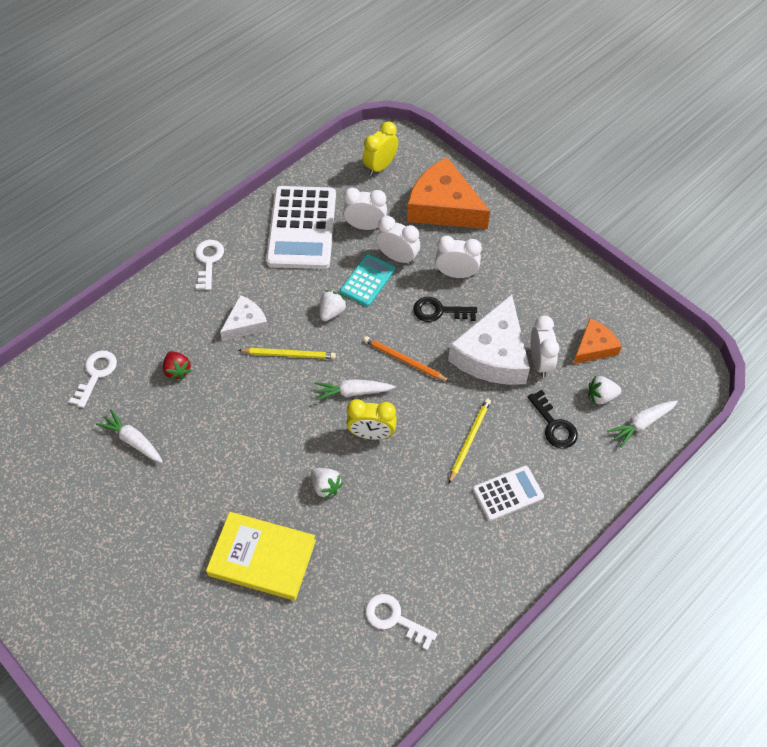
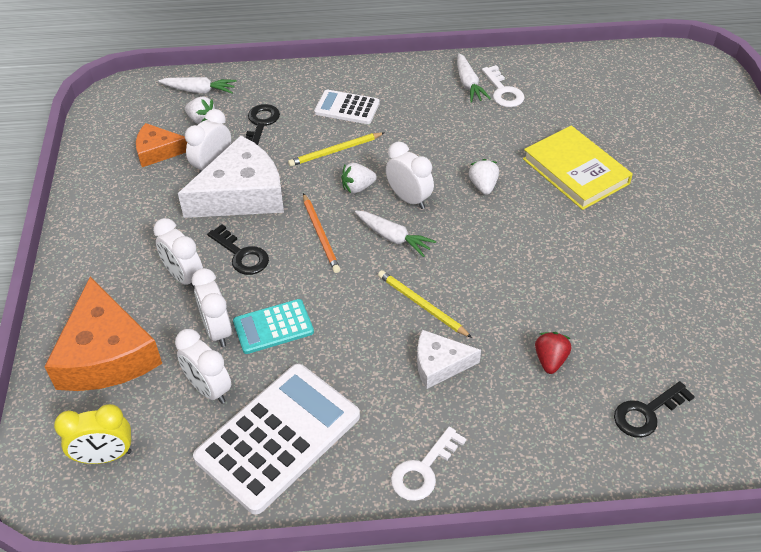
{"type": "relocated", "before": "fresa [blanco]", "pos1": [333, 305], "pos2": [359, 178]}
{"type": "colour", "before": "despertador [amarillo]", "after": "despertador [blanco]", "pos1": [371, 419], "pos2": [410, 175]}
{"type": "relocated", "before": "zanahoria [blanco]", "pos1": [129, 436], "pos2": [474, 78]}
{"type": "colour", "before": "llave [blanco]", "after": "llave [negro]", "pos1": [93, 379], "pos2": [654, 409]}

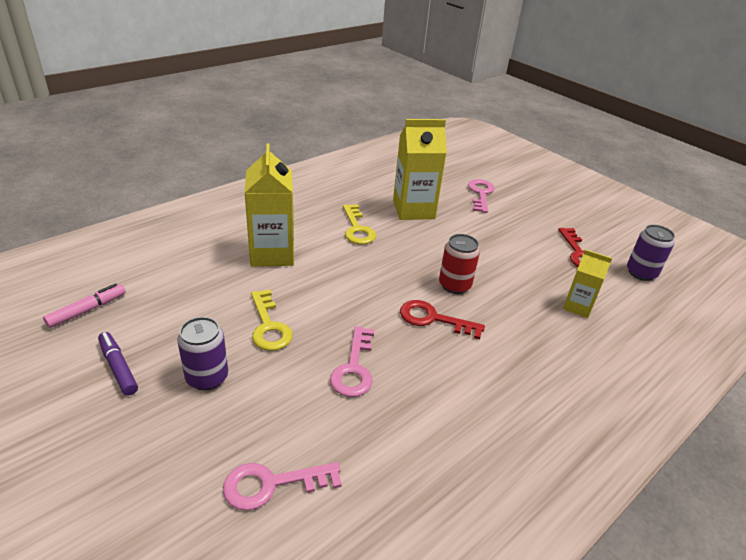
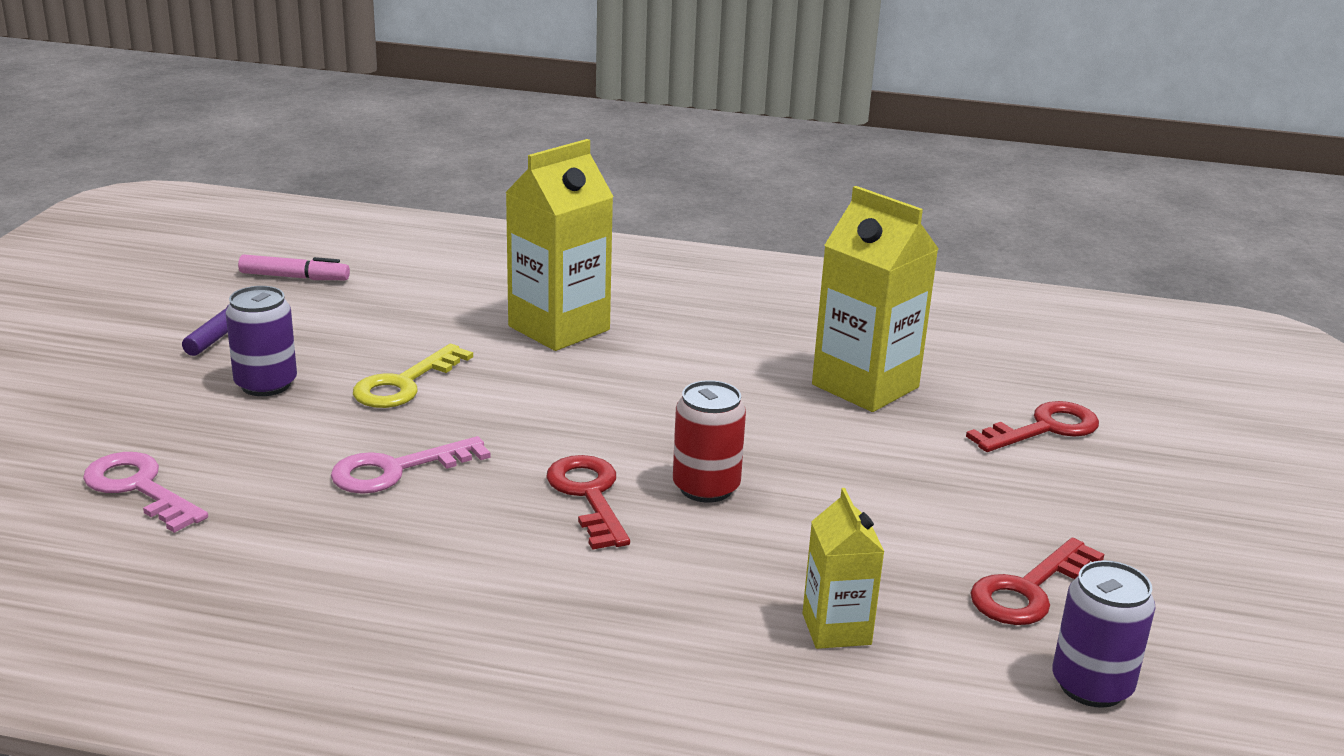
{"type": "colour", "before": "llave [rosa]", "after": "llave [rojo]", "pos1": [481, 196], "pos2": [1032, 426]}
{"type": "missing", "before": "llave [amarillo]", "pos1": [359, 224]}

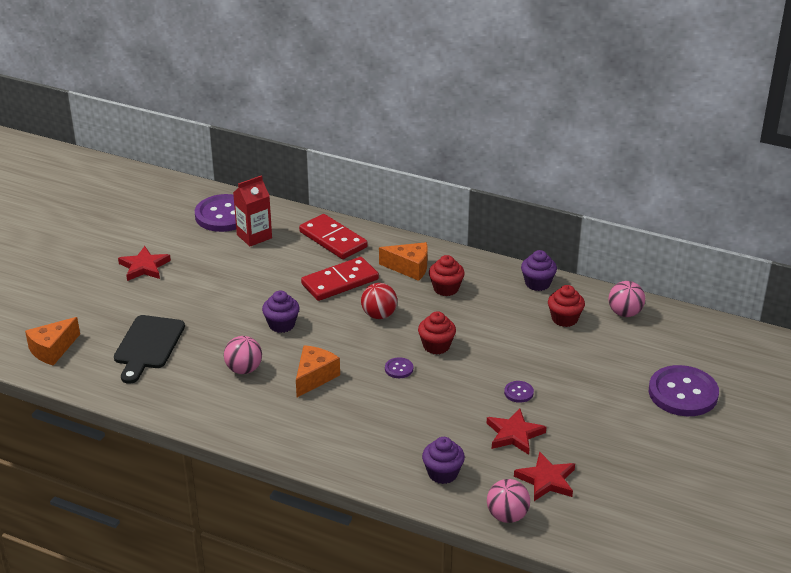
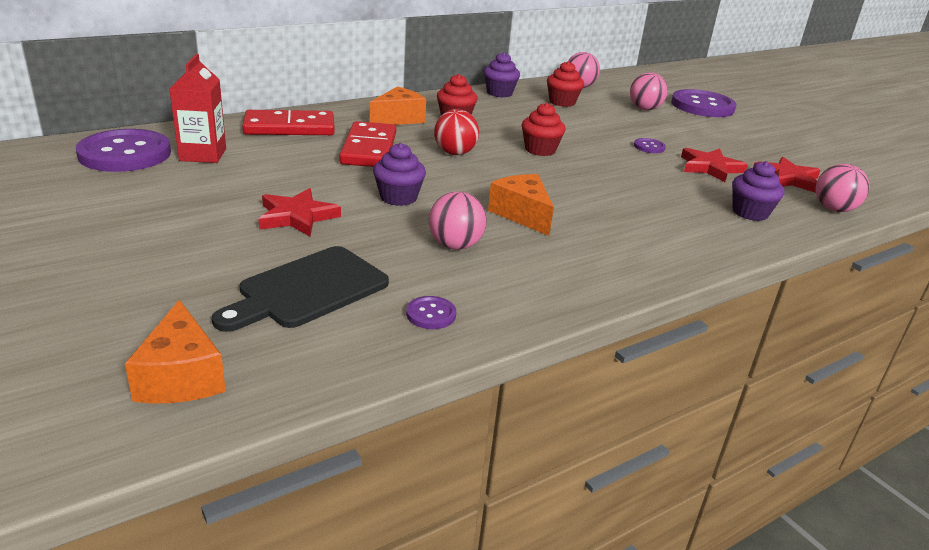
{"type": "spun", "before": "tabla de cortar [negro]", "pos1": [149, 349], "pos2": [300, 289], "turn": 90}
{"type": "relocated", "before": "estrella [rojo]", "pos1": [144, 263], "pos2": [300, 212]}
{"type": "relocated", "before": "botón [morado]", "pos1": [399, 367], "pos2": [431, 312]}
{"type": "appeared", "after": "pelota [rosa]", "pos2": [649, 91]}

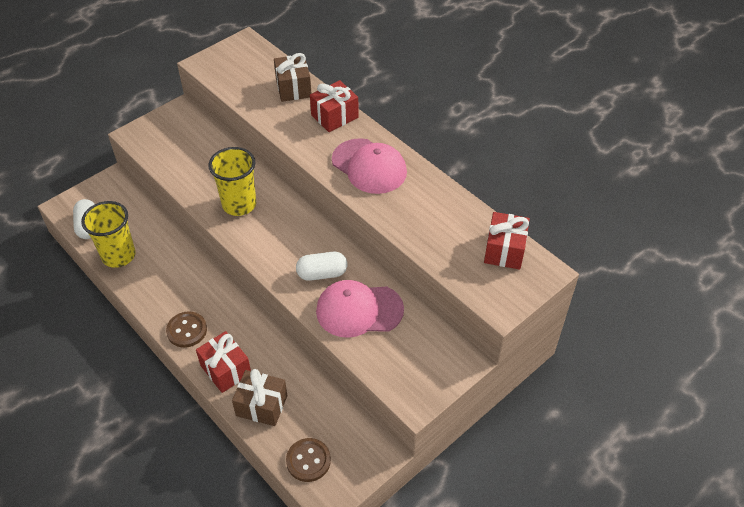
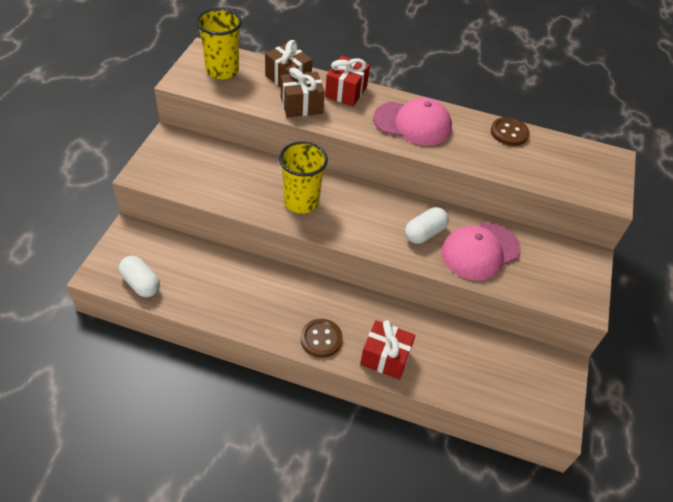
{"type": "relocated", "before": "vaso [amarillo]", "pos1": [108, 234], "pos2": [219, 43]}
{"type": "relocated", "before": "regalo [marrón]", "pos1": [259, 397], "pos2": [303, 92]}
{"type": "relocated", "before": "botón [marrón]", "pos1": [308, 460], "pos2": [510, 131]}
{"type": "missing", "before": "regalo [rojo]", "pos1": [507, 240]}

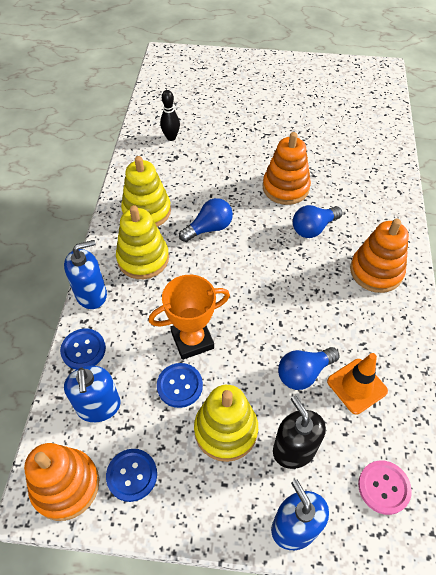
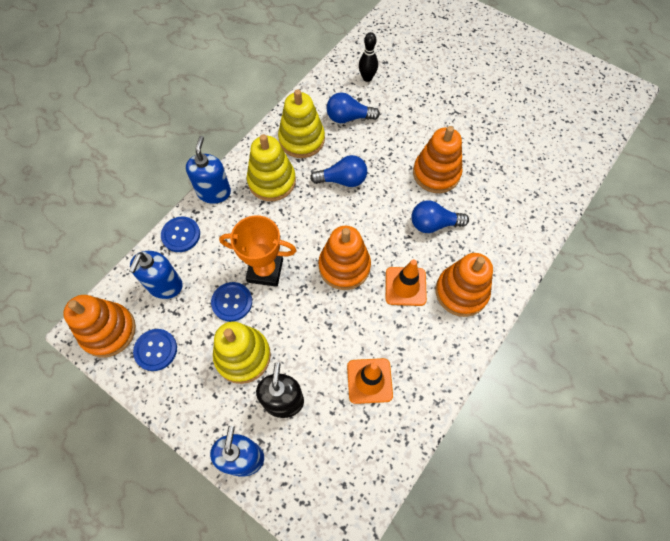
{"type": "spun", "before": "dispensador de jabón [azul]", "pos1": [85, 274], "pos2": [208, 170], "turn": -90}
{"type": "appeared", "after": "juguete apilable [naranja]", "pos2": [344, 258]}
{"type": "relocated", "before": "bombilla [azul]", "pos1": [308, 368], "pos2": [353, 108]}
{"type": "appeared", "after": "cono de tráfico [naranja]", "pos2": [406, 282]}
{"type": "missing", "before": "botón [rosa]", "pos1": [385, 487]}

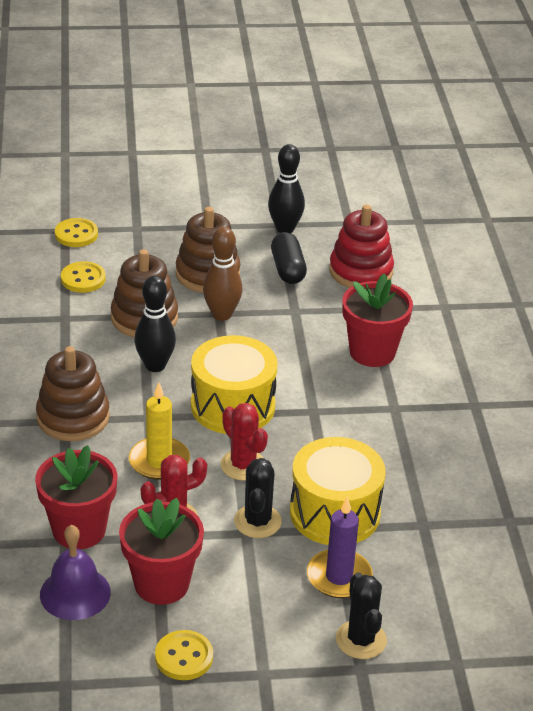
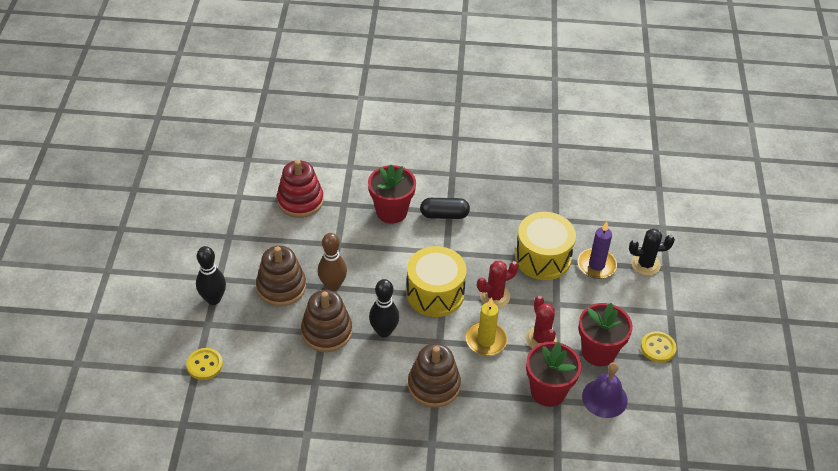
{"type": "relocated", "before": "bolo [negro]", "pos1": [286, 188], "pos2": [211, 275]}
{"type": "relocated", "before": "cápsula [negro]", "pos1": [289, 258], "pos2": [445, 208]}
{"type": "missing", "before": "botón [amarillo]", "pos1": [83, 277]}
{"type": "missing", "before": "cactus [negro]", "pos1": [258, 498]}

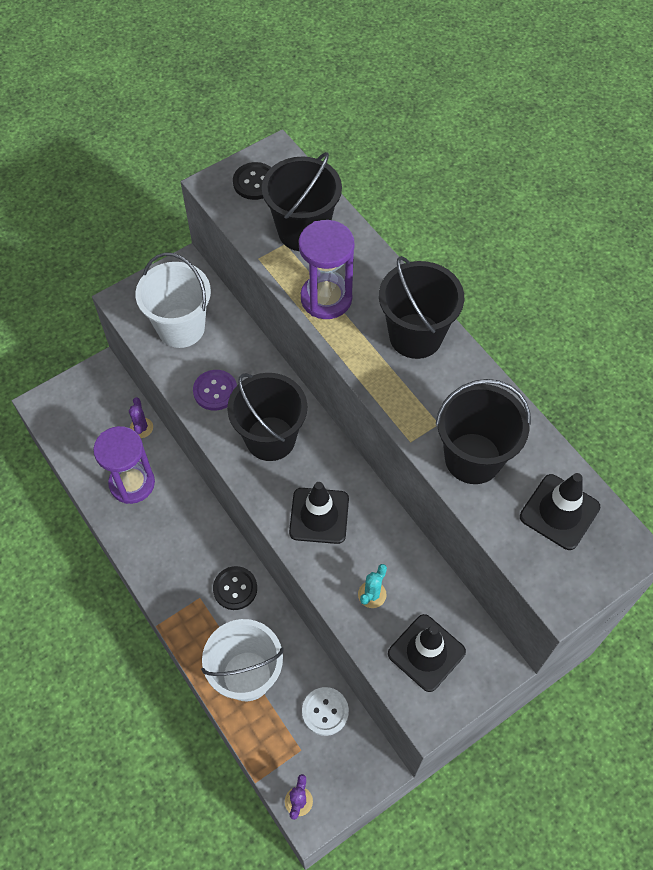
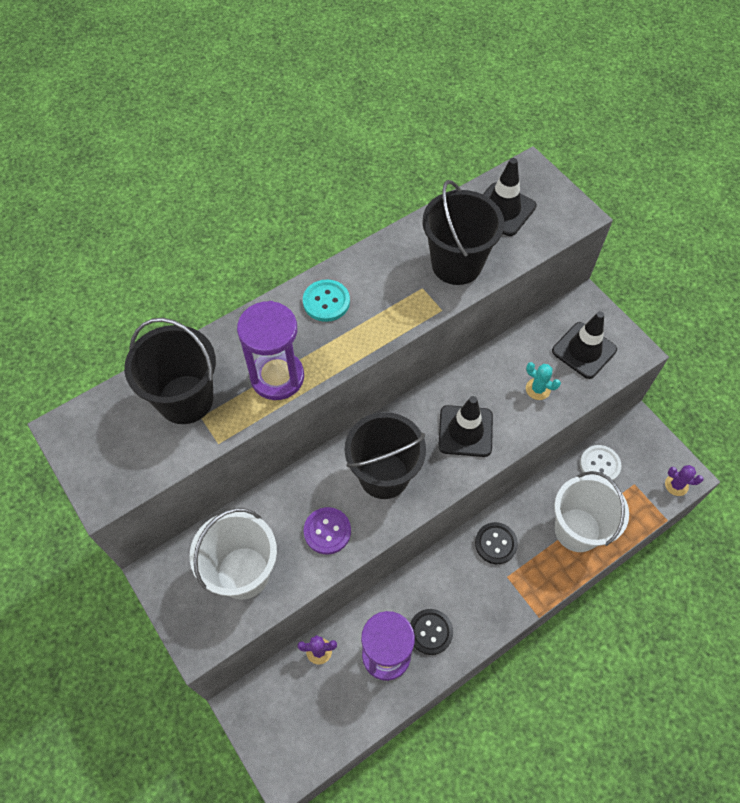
{"type": "exchanged", "before": "balde [negro]", "after": "botón [turquesa]", "pos1": [421, 307], "pos2": [326, 301]}
{"type": "relocated", "before": "botón [negro]", "pos1": [252, 181], "pos2": [431, 632]}

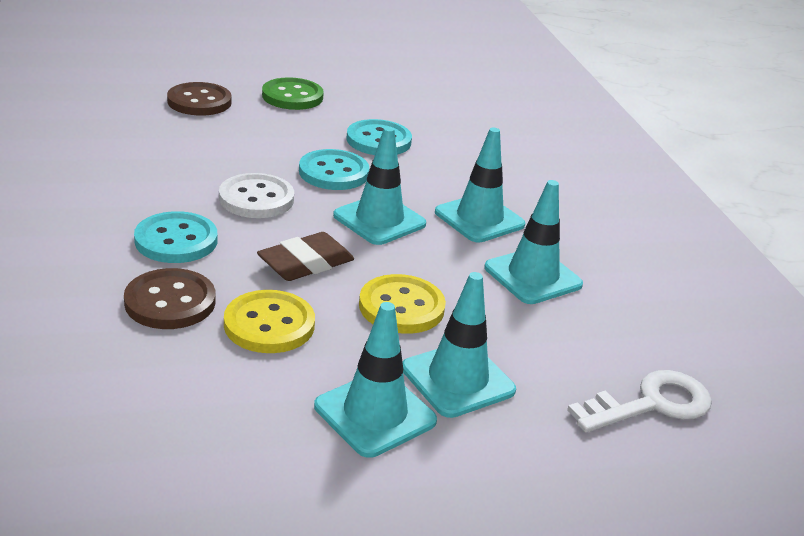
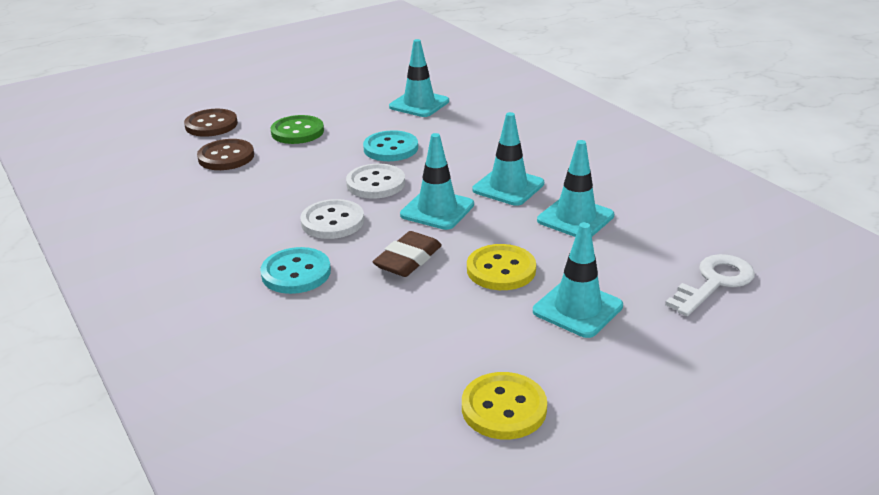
{"type": "relocated", "before": "botón [marrón]", "pos1": [169, 298], "pos2": [211, 123]}
{"type": "colour", "before": "botón [turquesa]", "after": "botón [blanco]", "pos1": [334, 169], "pos2": [375, 181]}
{"type": "relocated", "before": "cono de tráfico [turquesa]", "pos1": [375, 380], "pos2": [419, 78]}
{"type": "relocated", "before": "botón [amarillo]", "pos1": [269, 321], "pos2": [504, 406]}

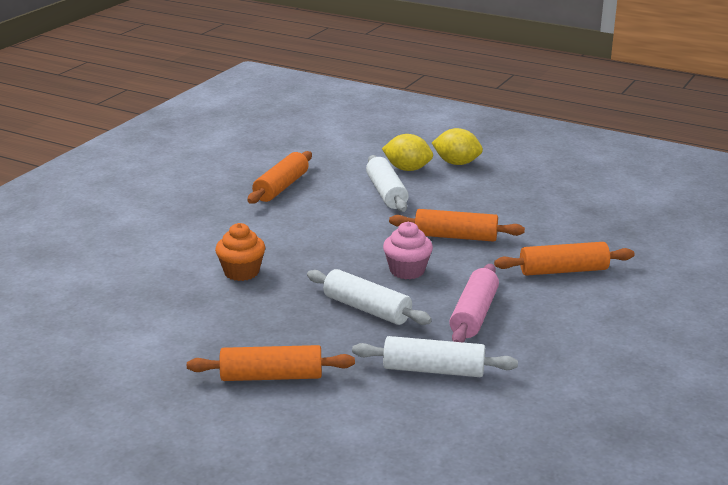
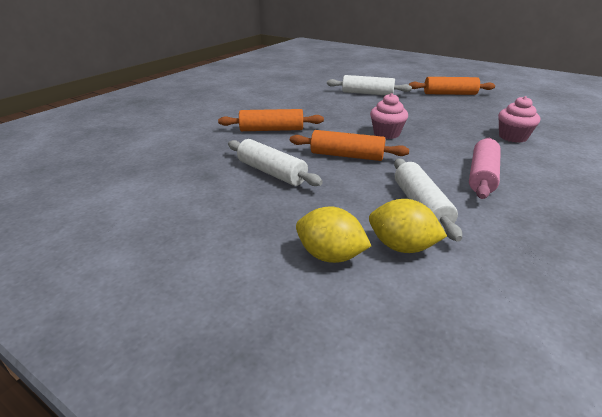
{"type": "relocated", "before": "rodillo [blanco]", "pos1": [369, 297], "pos2": [275, 162]}
{"type": "relocated", "before": "rodillo [rosa]", "pos1": [474, 303], "pos2": [485, 168]}
{"type": "colour", "before": "magdalena [naranja]", "after": "magdalena [rosa]", "pos1": [240, 252], "pos2": [519, 119]}
{"type": "missing", "before": "rodillo [naranja]", "pos1": [279, 177]}

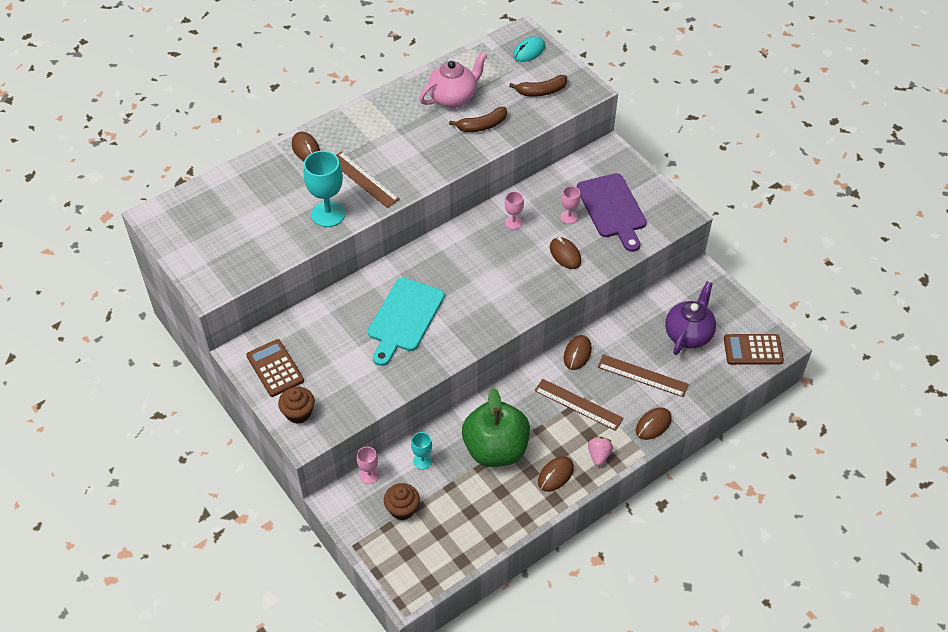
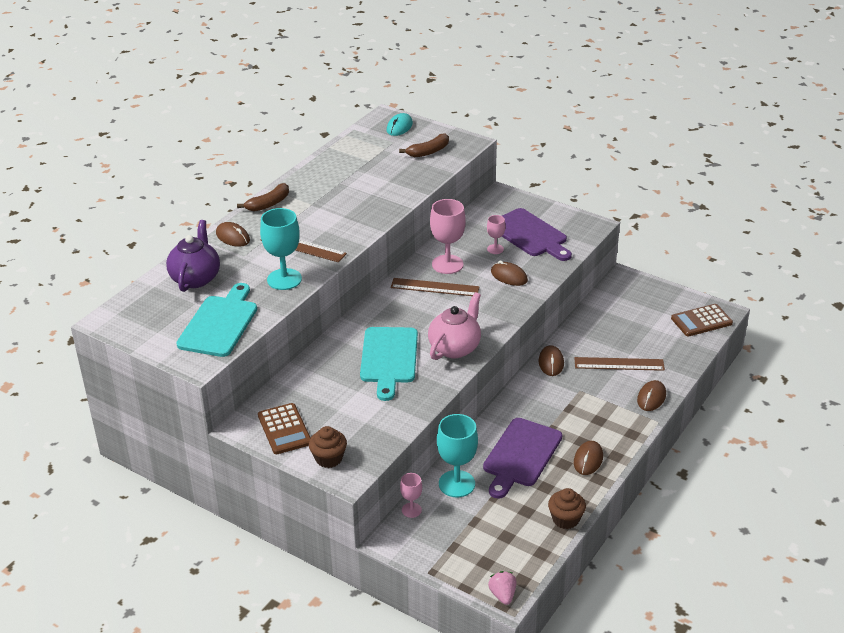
{"type": "relocated", "before": "tetera [morado]", "pos1": [690, 318], "pos2": [193, 256]}
{"type": "appeared", "after": "tabla de cortar [turquesa]", "pos2": [216, 320]}
{"type": "relocated", "before": "plátano [marrón]", "pos1": [478, 119], "pos2": [263, 197]}
{"type": "spun", "before": "calculadora [marrón]", "pos1": [275, 368], "pos2": [284, 428], "turn": -150}
{"type": "relocated", "before": "regla [marrón]", "pos1": [579, 405], "pos2": [435, 287]}
{"type": "relocated", "before": "tetera [rosa]", "pos1": [453, 80], "pos2": [454, 326]}
{"type": "size", "before": "copa [rosa]", "pos1": [514, 210], "pos2": [448, 236], "scale": 1.87}
{"type": "size", "before": "copa [turquesa]", "pos1": [421, 451], "pos2": [457, 455], "scale": 1.87}
{"type": "exchanged", "before": "manzana [verde]", "after": "tabla de cortar [morado]", "pos1": [496, 427], "pos2": [522, 458]}
{"type": "relocated", "before": "fresa [rosa]", "pos1": [600, 451], "pos2": [502, 588]}
{"type": "relocated", "before": "magdalena [marrón]", "pos1": [402, 501], "pos2": [567, 508]}

